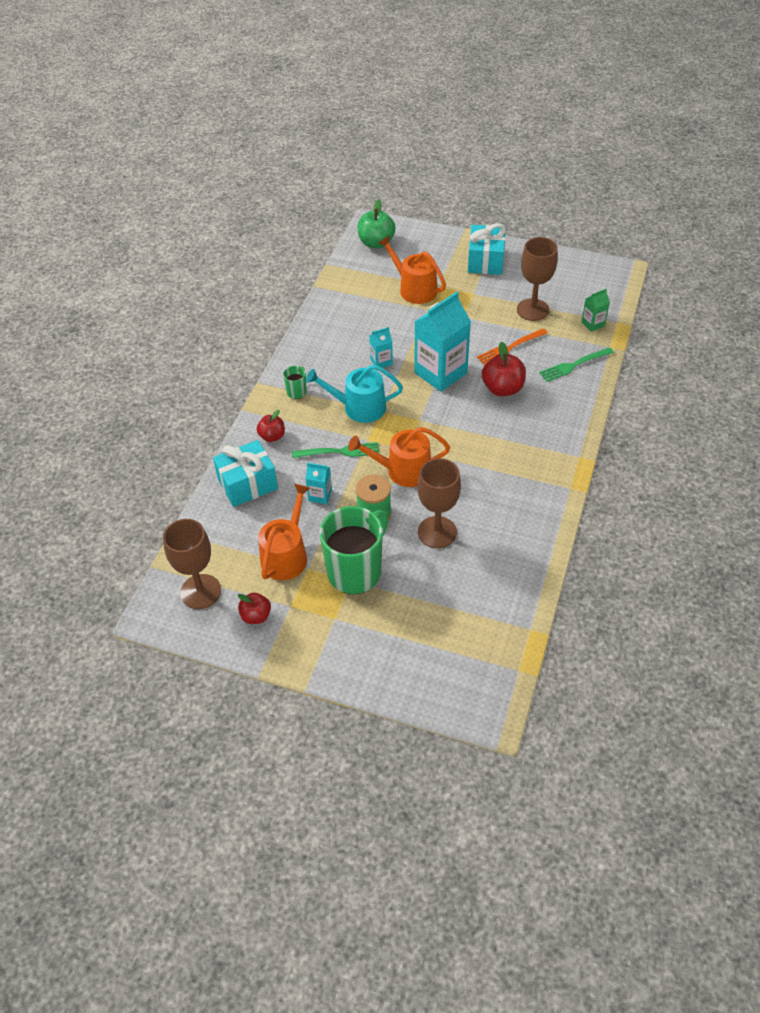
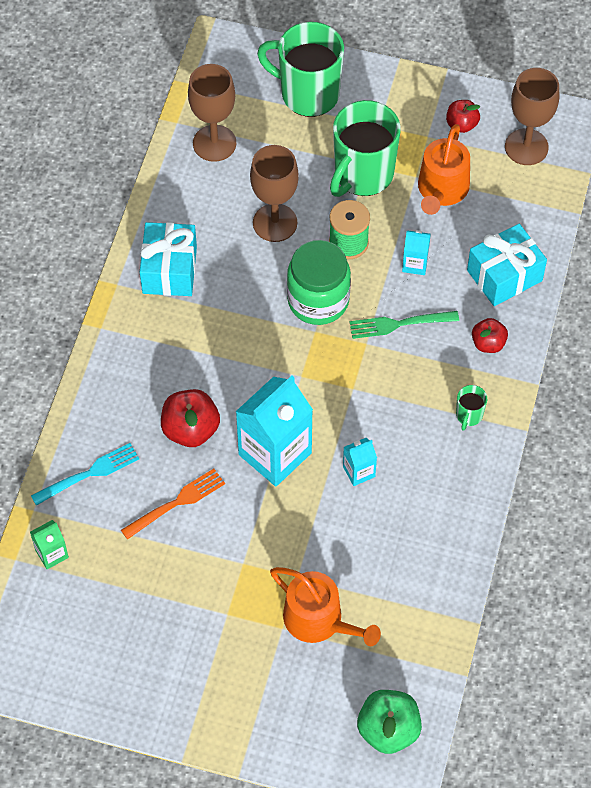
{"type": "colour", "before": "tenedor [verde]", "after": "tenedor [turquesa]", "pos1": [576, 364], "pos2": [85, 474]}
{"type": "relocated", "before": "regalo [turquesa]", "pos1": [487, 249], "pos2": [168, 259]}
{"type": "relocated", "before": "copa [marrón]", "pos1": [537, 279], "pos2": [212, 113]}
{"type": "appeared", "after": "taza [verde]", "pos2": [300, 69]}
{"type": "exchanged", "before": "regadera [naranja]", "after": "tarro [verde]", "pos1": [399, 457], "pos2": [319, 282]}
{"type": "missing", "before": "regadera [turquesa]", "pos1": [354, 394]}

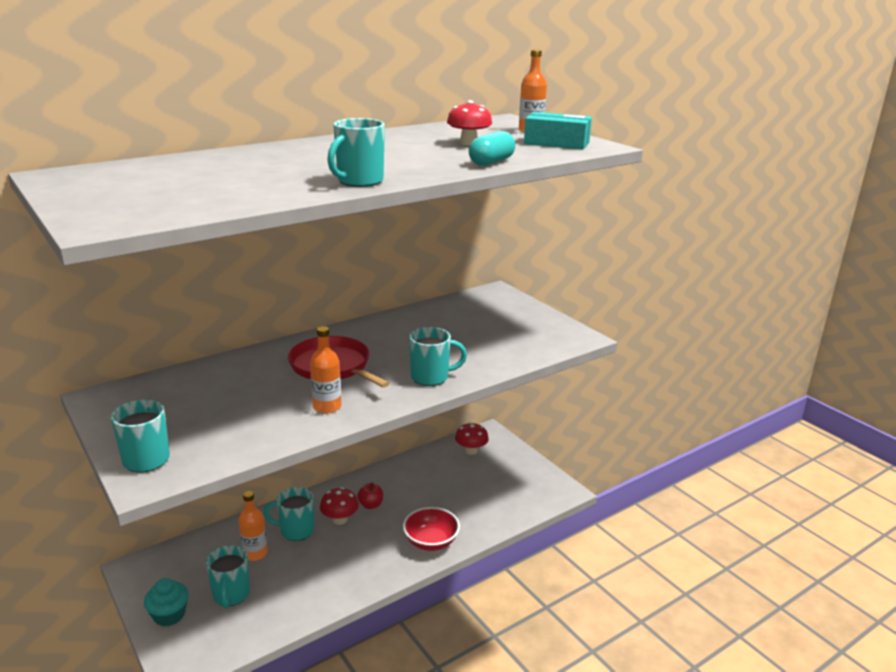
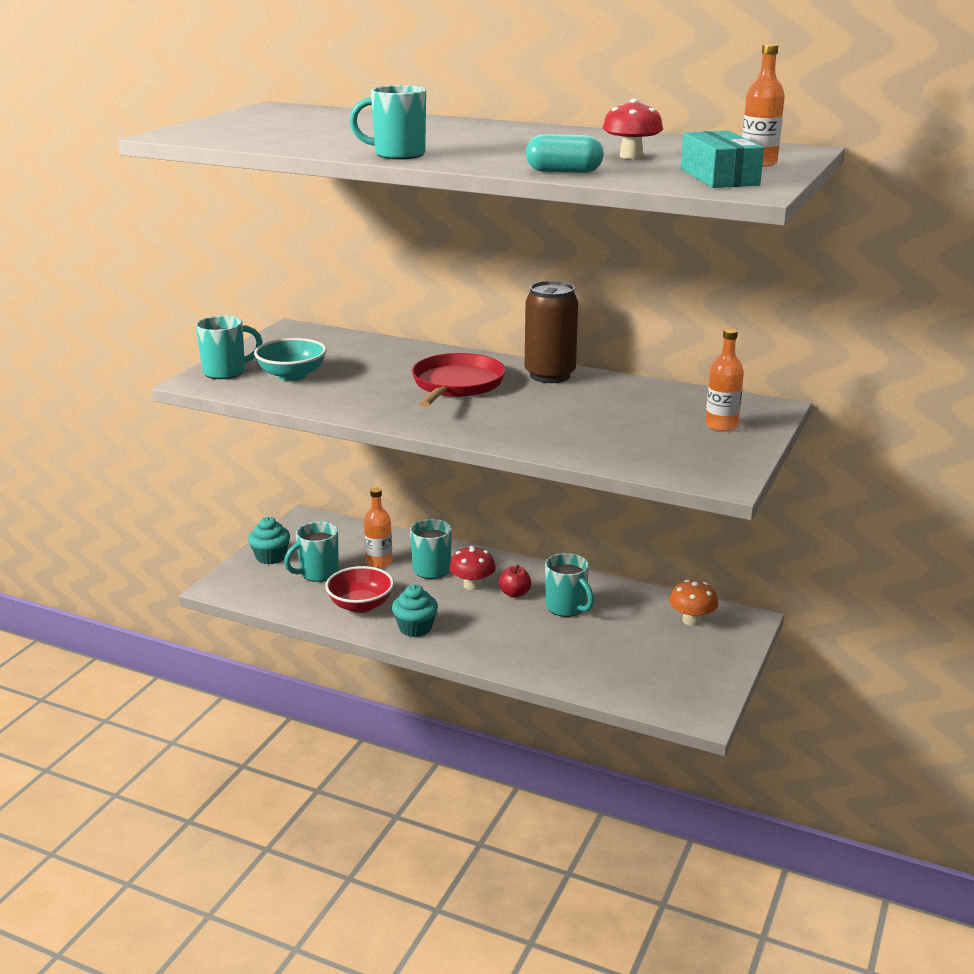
{"type": "appeared", "after": "cuenco [turquesa]", "pos2": [290, 359]}
{"type": "relocated", "before": "cuenco [rojo]", "pos1": [431, 529], "pos2": [359, 589]}
{"type": "appeared", "after": "magdalena [turquesa]", "pos2": [415, 611]}
{"type": "appeared", "after": "lata [marrón]", "pos2": [551, 332]}
{"type": "relocated", "before": "taza [turquesa]", "pos1": [438, 356], "pos2": [569, 585]}
{"type": "colour", "before": "seta [rojo]", "after": "seta [naranja]", "pos1": [472, 438], "pos2": [693, 603]}
{"type": "relocated", "before": "botella [naranja]", "pos1": [326, 369], "pos2": [724, 379]}

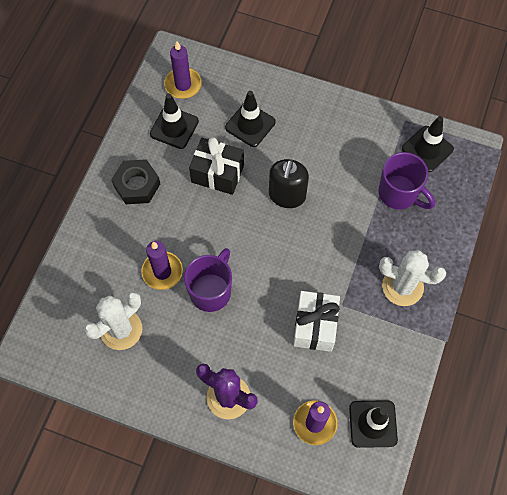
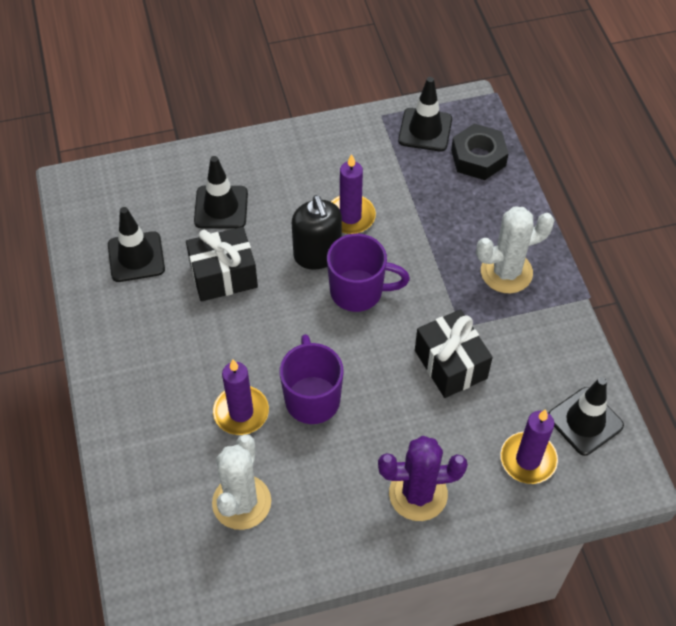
{"type": "relocated", "before": "taza [morado]", "pos1": [406, 181], "pos2": [368, 273]}
{"type": "relocated", "before": "vela [morado]", "pos1": [183, 70], "pos2": [353, 194]}
{"type": "colour", "before": "regalo [blanco]", "after": "regalo [negro]", "pos1": [316, 321], "pos2": [454, 353]}
{"type": "relocated", "before": "tuerca [negro]", "pos1": [135, 181], "pos2": [480, 152]}

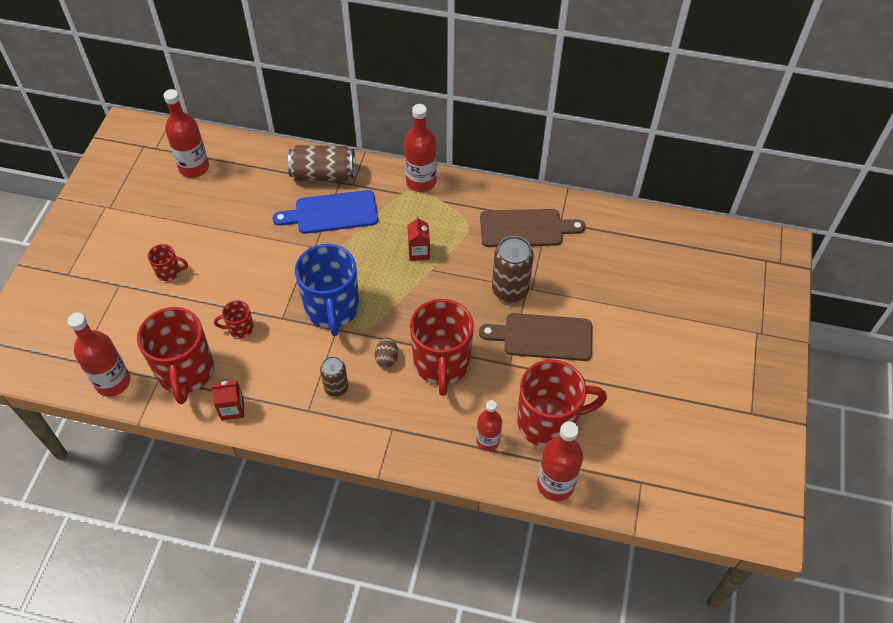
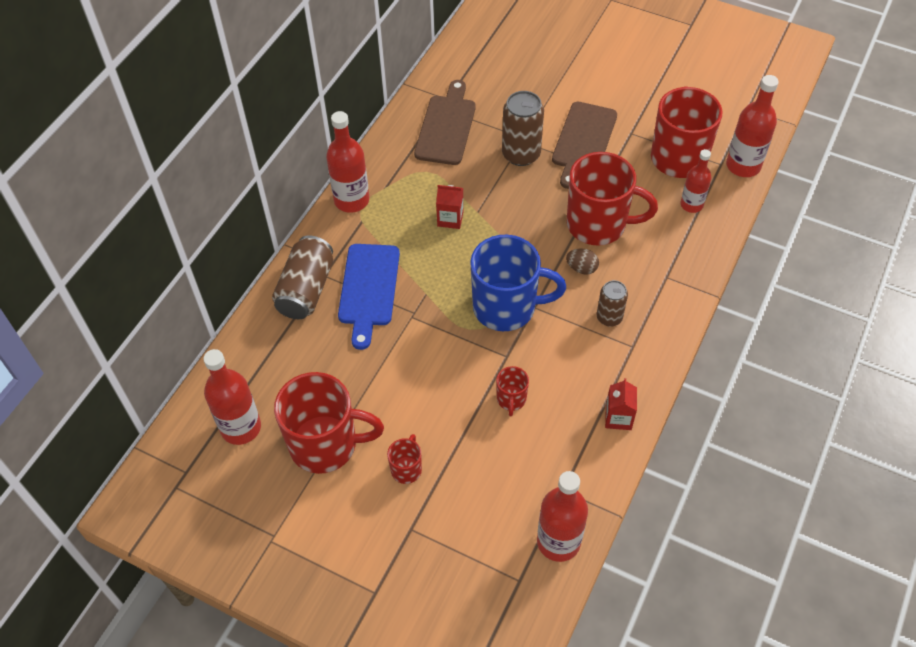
{"type": "relocated", "before": "taza [rojo]", "pos1": [175, 355], "pos2": [329, 423]}

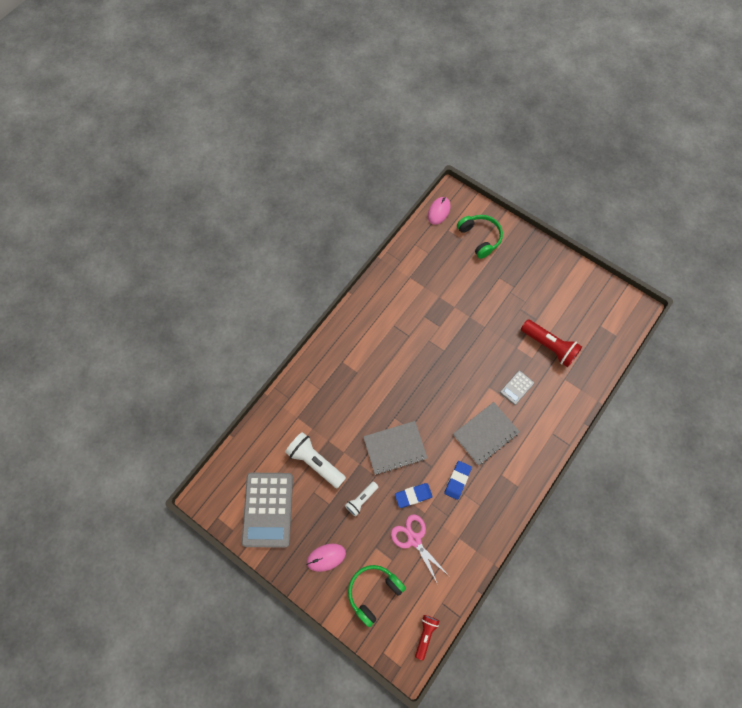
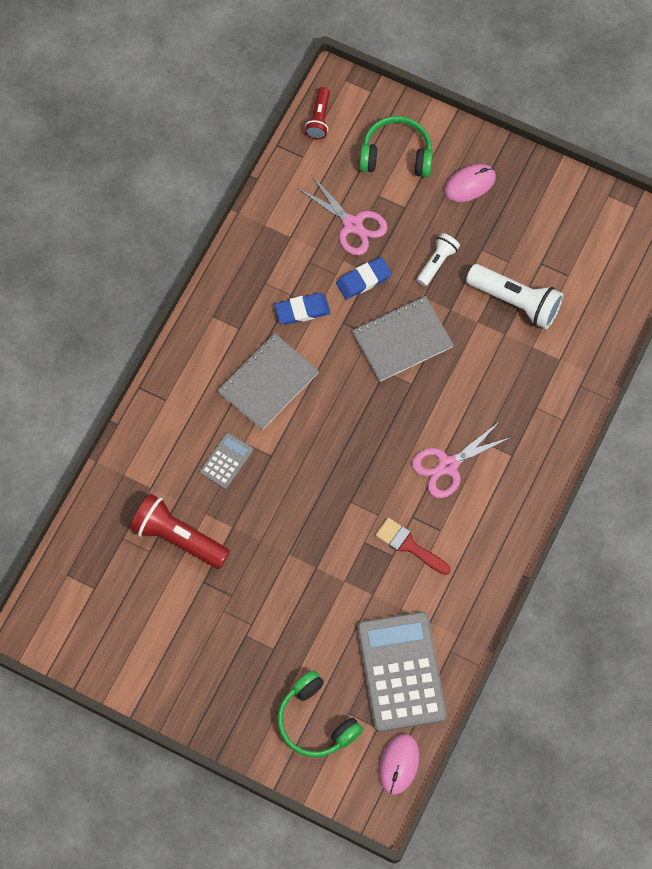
{"type": "spun", "before": "goma de borrar [azul]", "pos1": [458, 480], "pos2": [302, 309], "turn": 60}
{"type": "relocated", "before": "calculadora [gris]", "pos1": [267, 510], "pos2": [402, 671]}
{"type": "spun", "before": "auriculares [verde]", "pos1": [377, 596], "pos2": [396, 146], "turn": -120}
{"type": "appeared", "after": "pincel [rojo]", "pos2": [413, 546]}
{"type": "appeared", "after": "tijeras [rosa]", "pos2": [462, 459]}

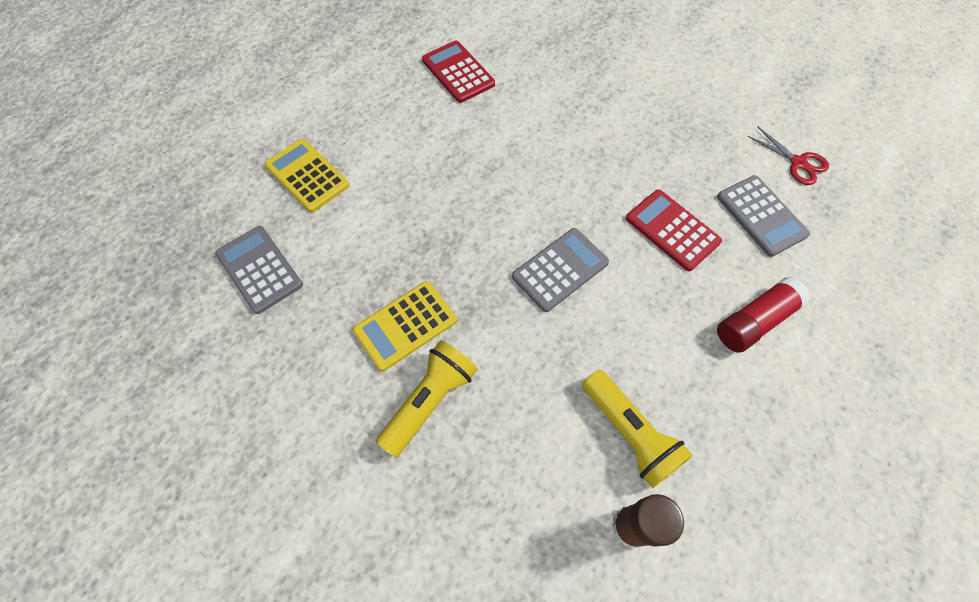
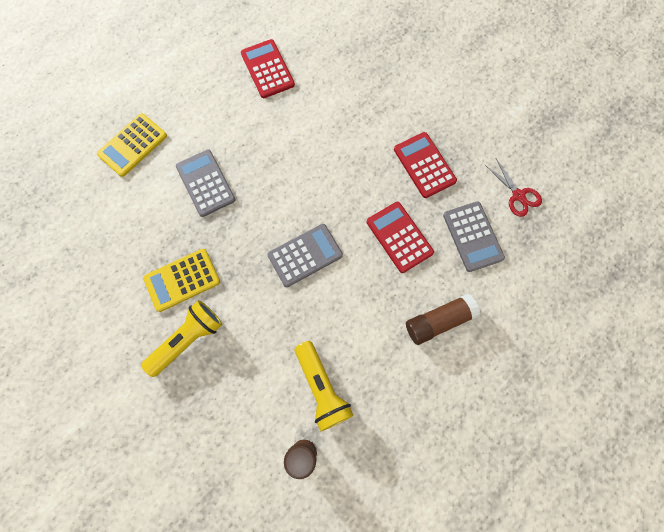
{"type": "spun", "before": "calculadora [amarillo]", "pos1": [307, 176], "pos2": [132, 145], "turn": -105}
{"type": "relocated", "before": "calculadora [gris]", "pos1": [259, 270], "pos2": [206, 183]}
{"type": "appeared", "after": "calculadora [rojo]", "pos2": [425, 165]}
{"type": "colour", "before": "barra de pegamento [rojo]", "after": "barra de pegamento [marrón]", "pos1": [764, 315], "pos2": [443, 319]}

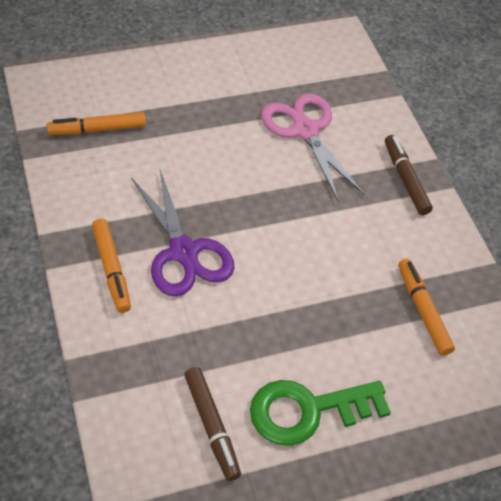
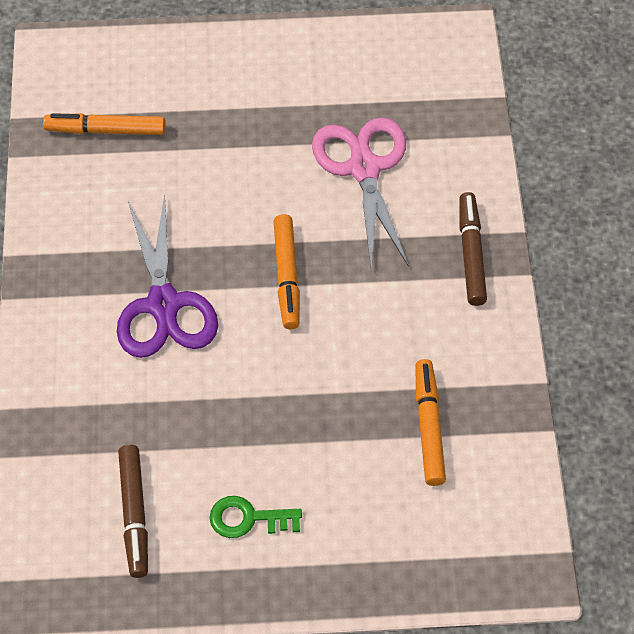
{"type": "size", "before": "llave [verde]", "pos1": [320, 413], "pos2": [256, 517], "scale": 0.56}
{"type": "relocated", "before": "rotulador [naranja]", "pos1": [111, 265], "pos2": [287, 271]}

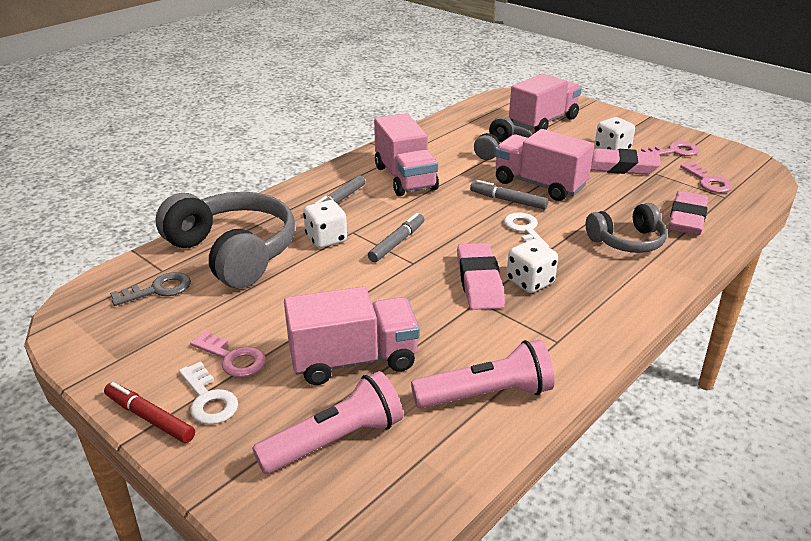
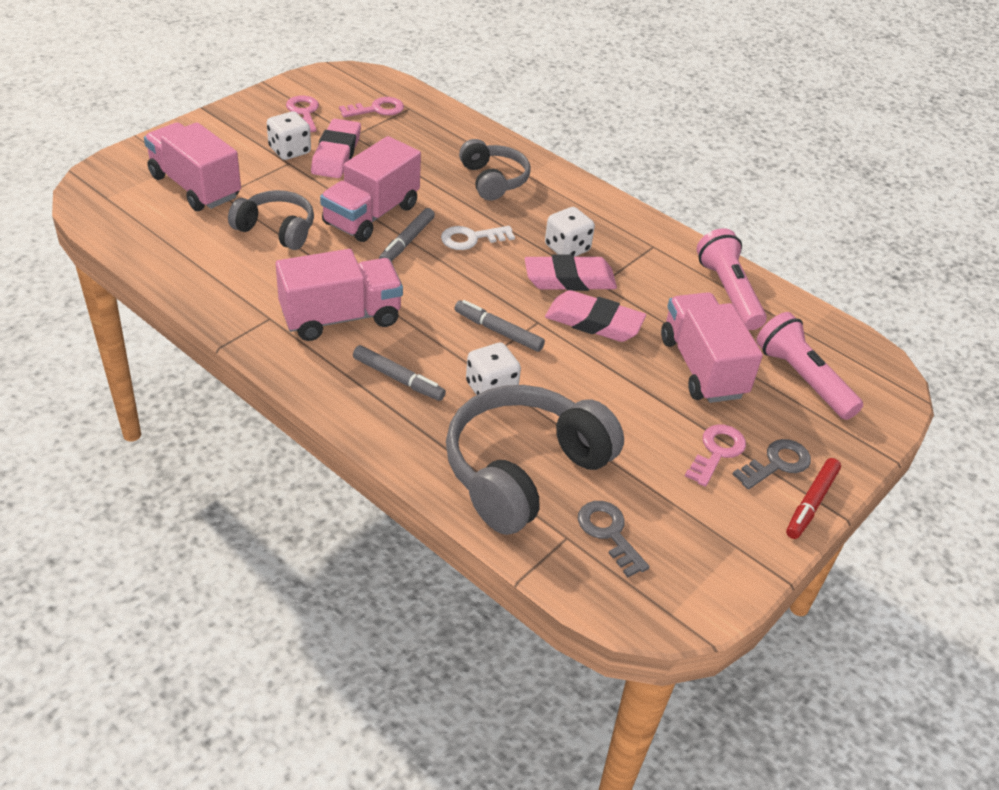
{"type": "relocated", "before": "goma de borrar [rosa]", "pos1": [688, 213], "pos2": [595, 316]}
{"type": "colour", "before": "llave [blanco]", "after": "llave [gris]", "pos1": [208, 393], "pos2": [771, 464]}

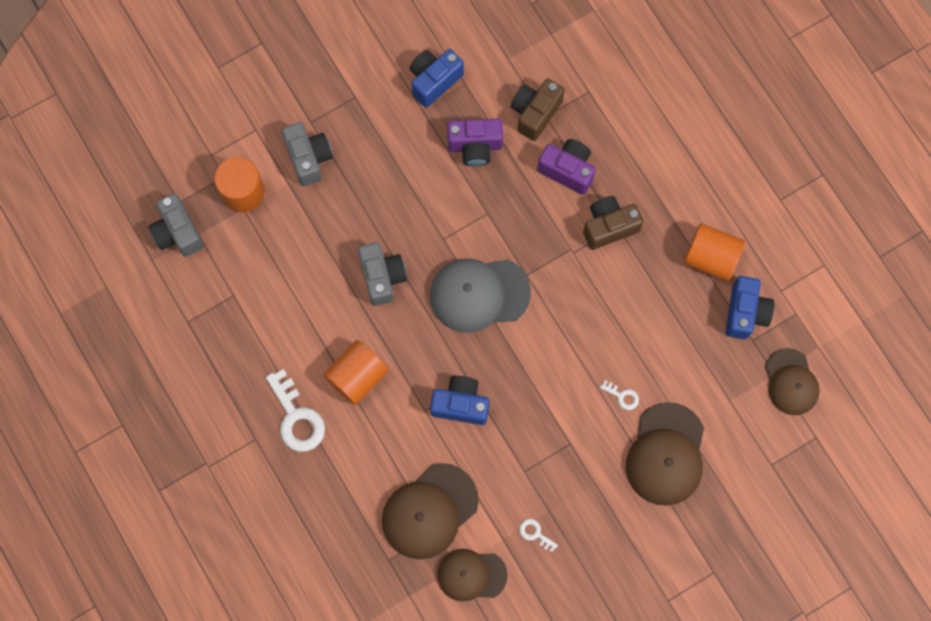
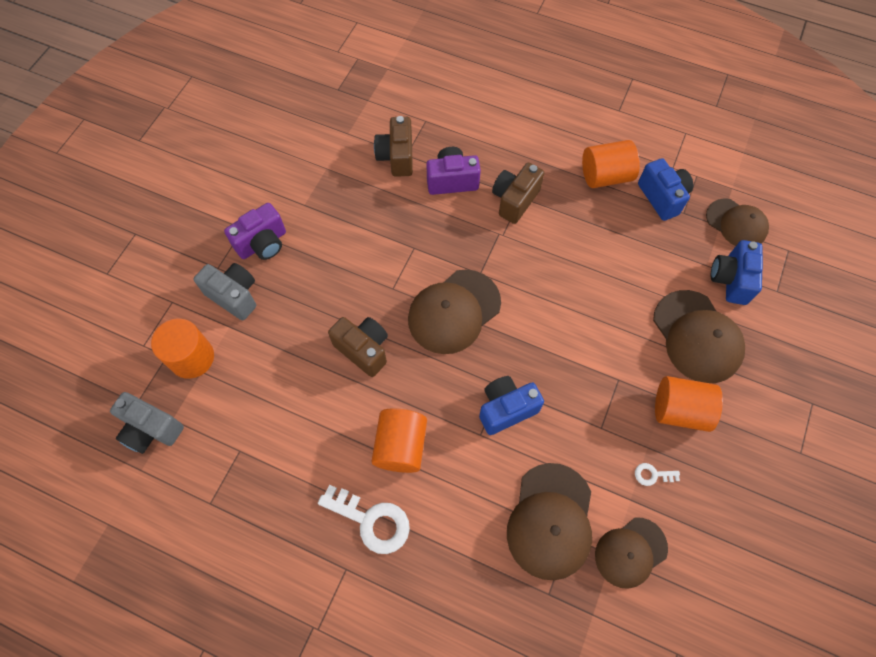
{"type": "relocated", "before": "cámara [morado]", "pos1": [475, 142], "pos2": [255, 231]}
{"type": "colour", "before": "cámara [gris]", "after": "cámara [marrón]", "pos1": [382, 274], "pos2": [358, 347]}
{"type": "colour", "before": "gorra [gris]", "after": "gorra [marrón]", "pos1": [480, 296], "pos2": [454, 312]}
{"type": "appeared", "after": "cilindro [naranja]", "pos2": [689, 404]}
{"type": "relocated", "before": "cámara [azul]", "pos1": [436, 78], "pos2": [737, 272]}
{"type": "missing", "before": "llave [blanco]", "pos1": [619, 395]}

